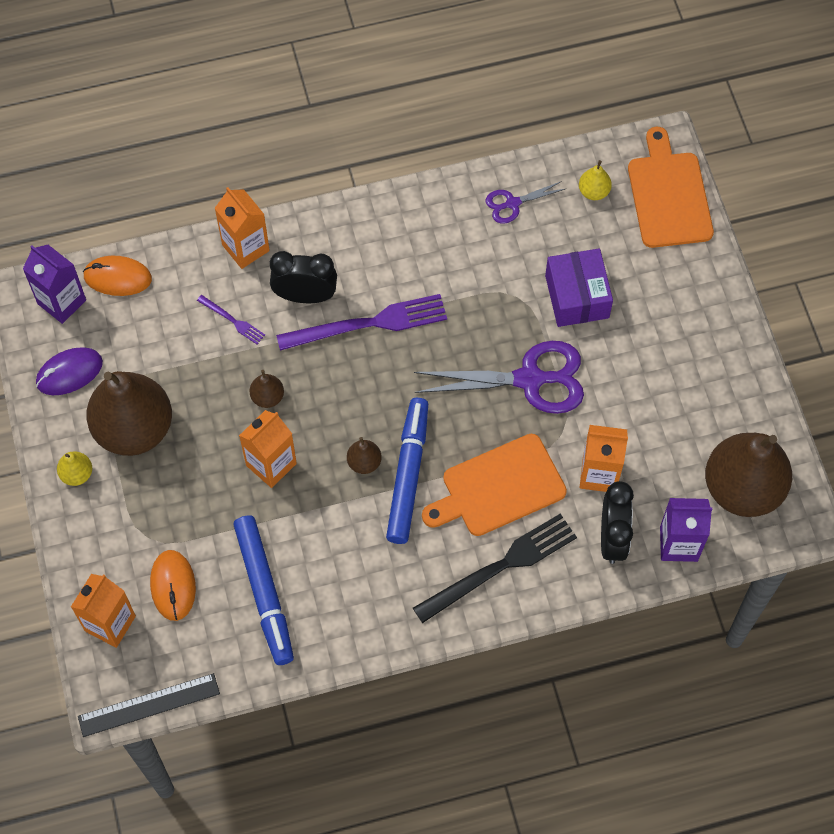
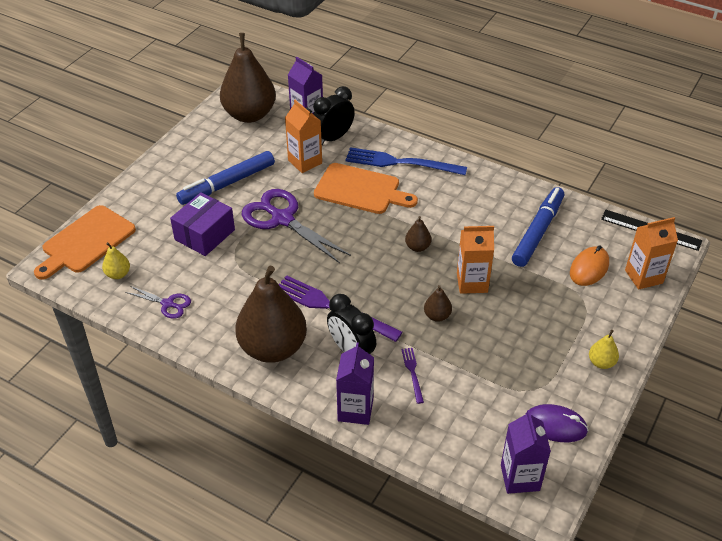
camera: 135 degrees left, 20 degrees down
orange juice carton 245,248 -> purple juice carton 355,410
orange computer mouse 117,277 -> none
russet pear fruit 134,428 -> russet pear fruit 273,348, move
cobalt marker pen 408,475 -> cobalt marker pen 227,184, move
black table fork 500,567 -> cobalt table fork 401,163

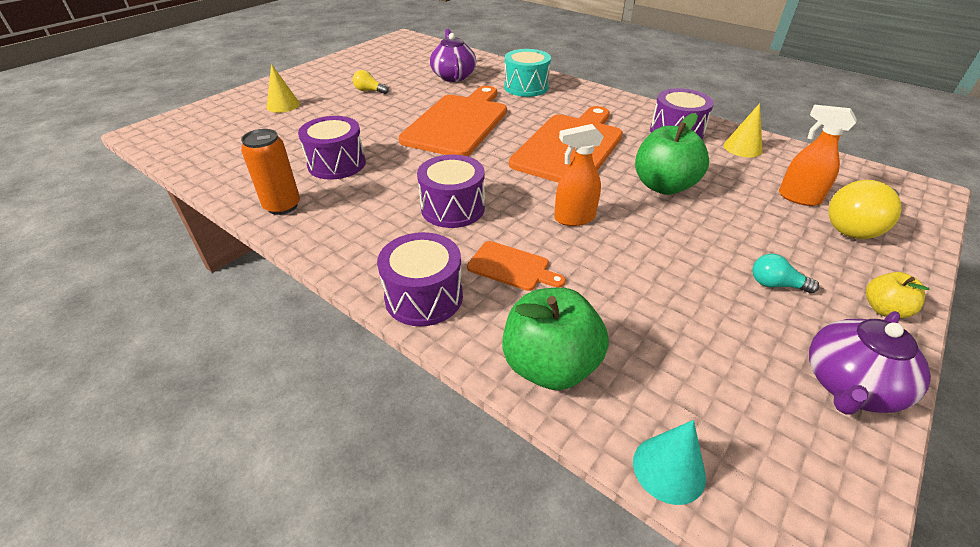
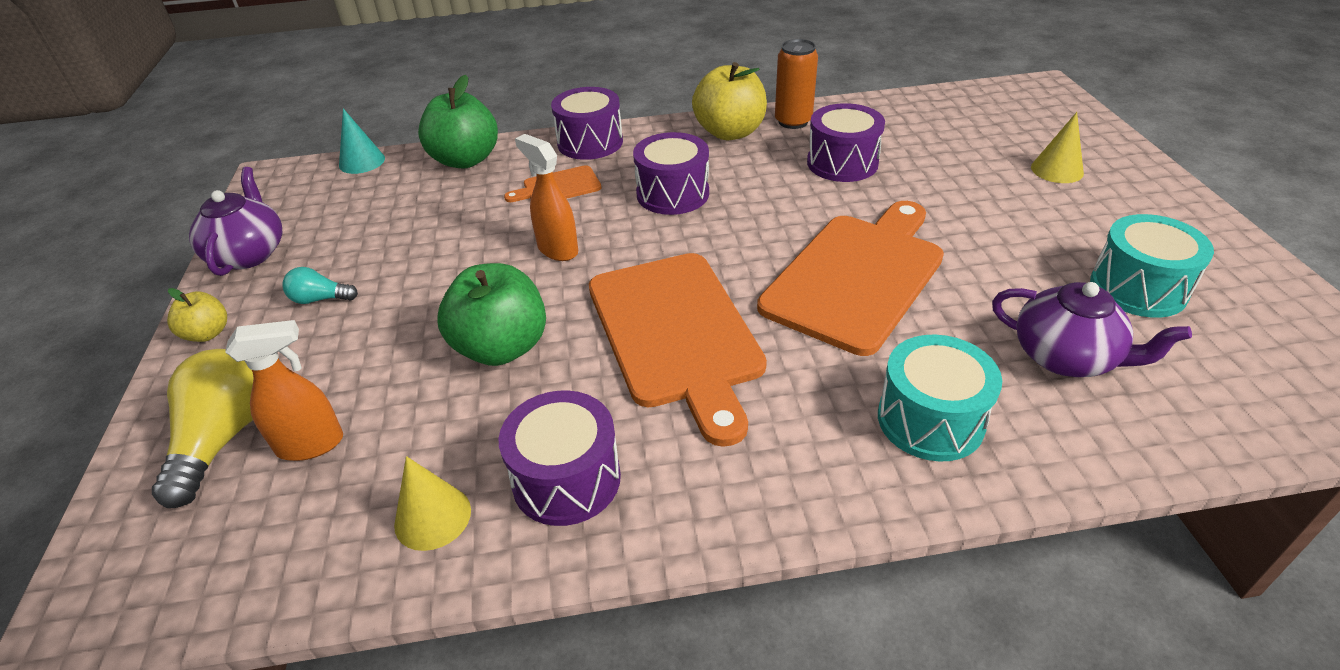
camera: 135 degrees right, 0 degrees up
bright yellow bulb 369,91 -> none
orange chopping board 458,123 -> orange chopping board 857,276, 120 degrees counterclockwise
orange spray bottle 574,218 -> orange spray bottle 557,249, 75 degrees counterclockwise
aqua bulb 776,284 -> aqua bulb 320,299, 150 degrees counterclockwise
none -> bright yellow toy apple 730,132
none -> aqua toy drum 1138,288

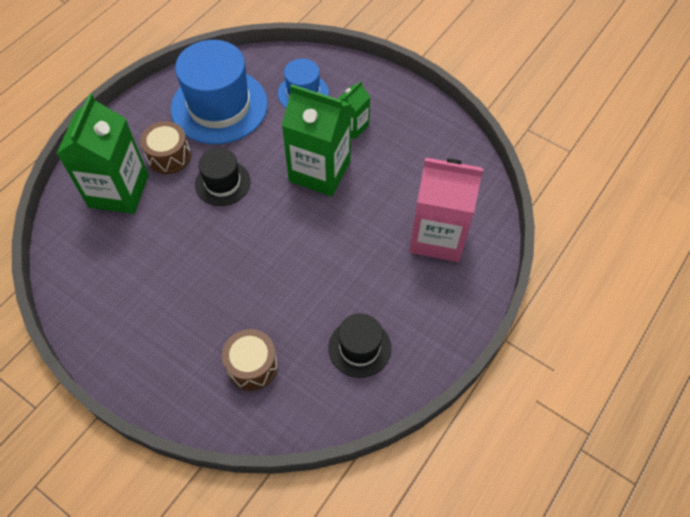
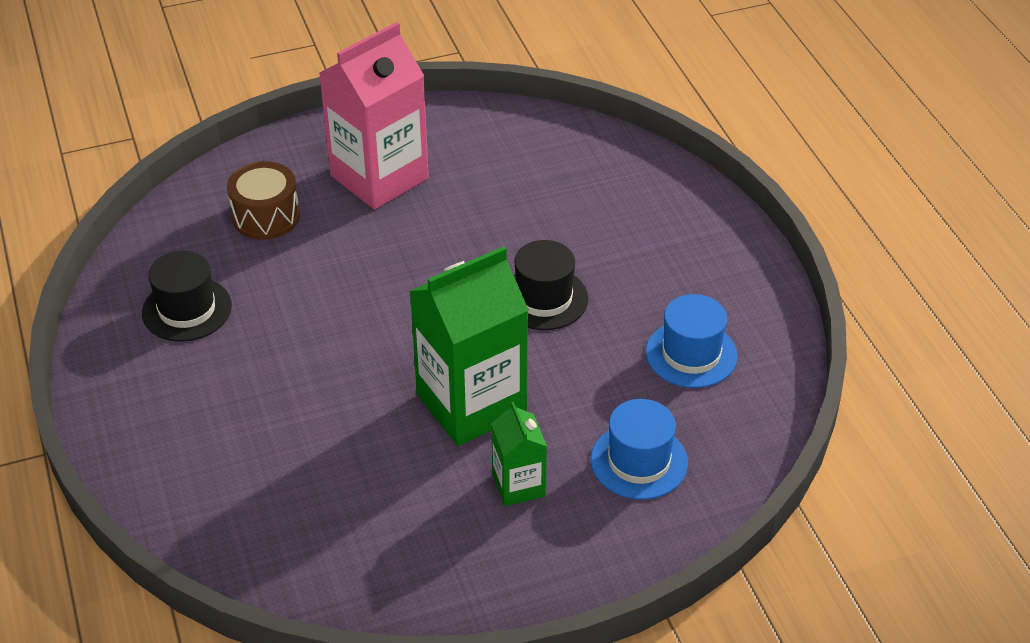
camera: 125 degrees right, 15 degrees down
cobalt tall hat 219,106 -> cobalt tall hat 691,354, x0.54
green juice carton 118,191 -> none
russet toy drum 169,156 -> none
pink juice carton 437,236 -> pink juice carton 379,177, move

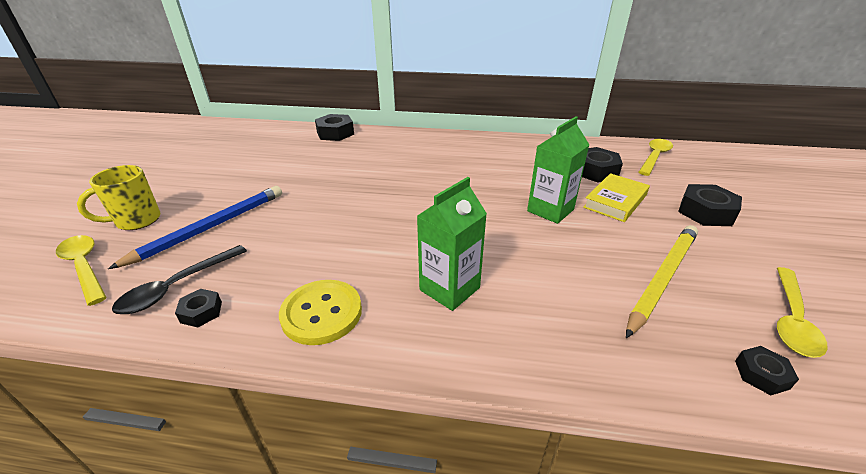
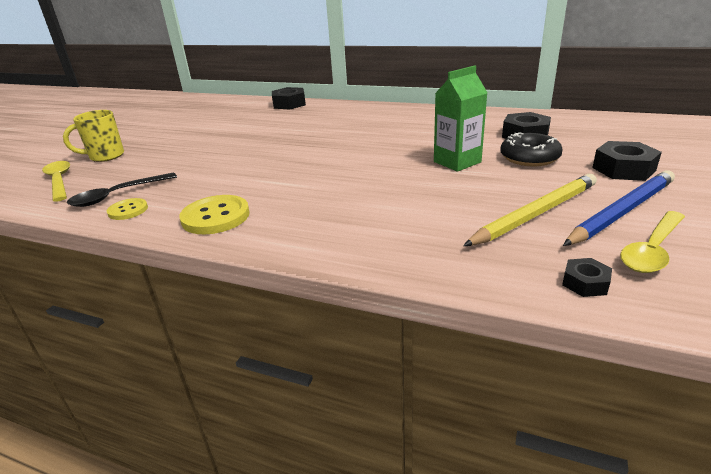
camera: 15 degrees right, 5 degrees down
bright yellow teaspoon 654,157 -> none
bright yellow book 615,201 -> black doughnut 529,158
green juice carton 449,289 -> none
cobalt lead pencil 211,227 -> cobalt lead pencil 622,212, move
black hexagon nut 201,312 -> bright yellow sewing button 128,210

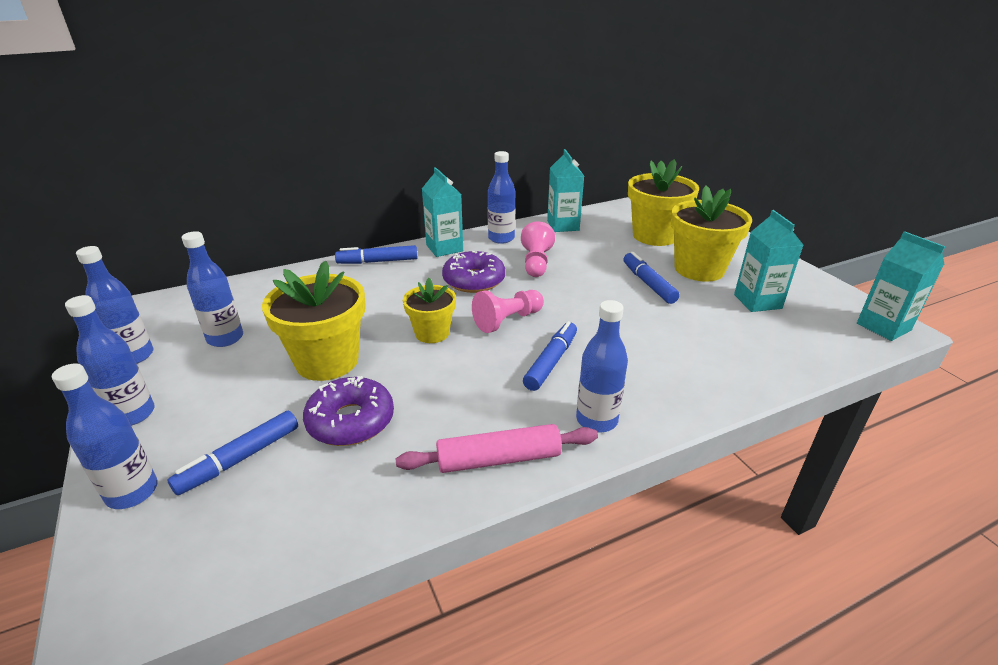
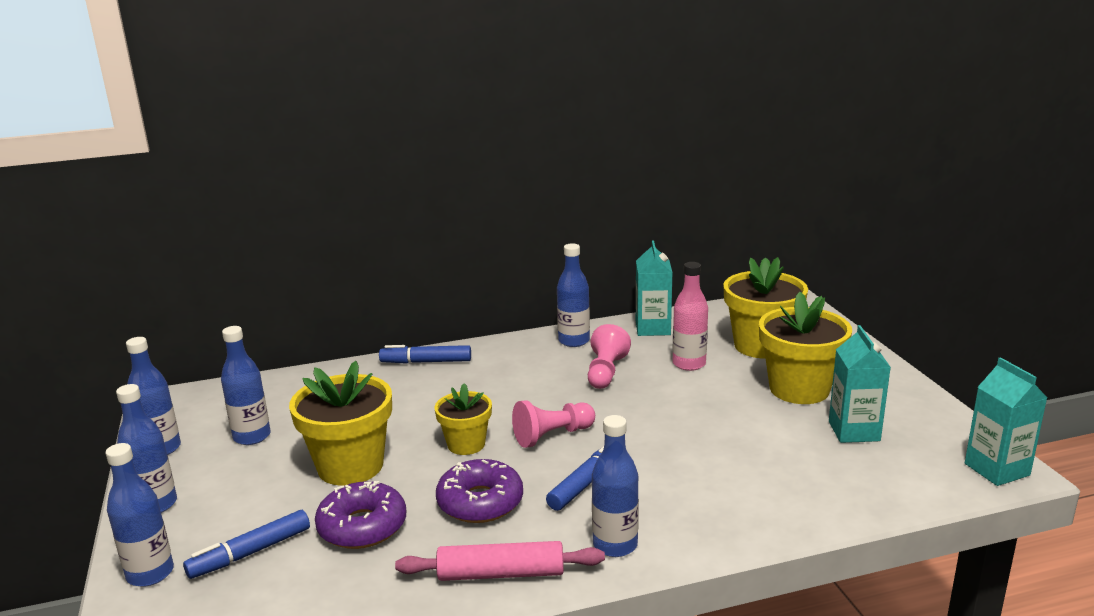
camera: 10 degrees right, 10 degrees down
aqua juice carton 444,248 -> none
purple doughnut 474,280 -> purple doughnut 480,502, move
cobalt marker pen 648,283 -> none
none -> pink flask 689,364

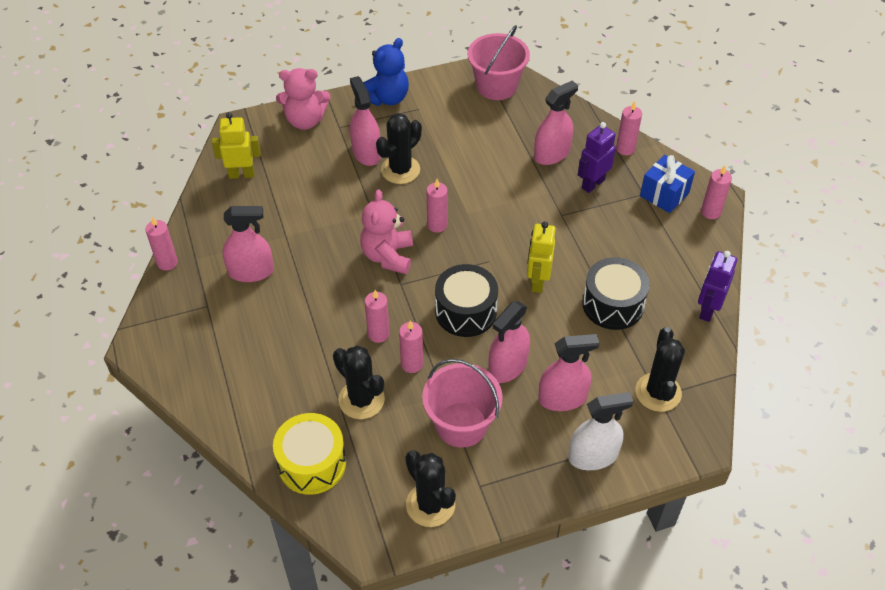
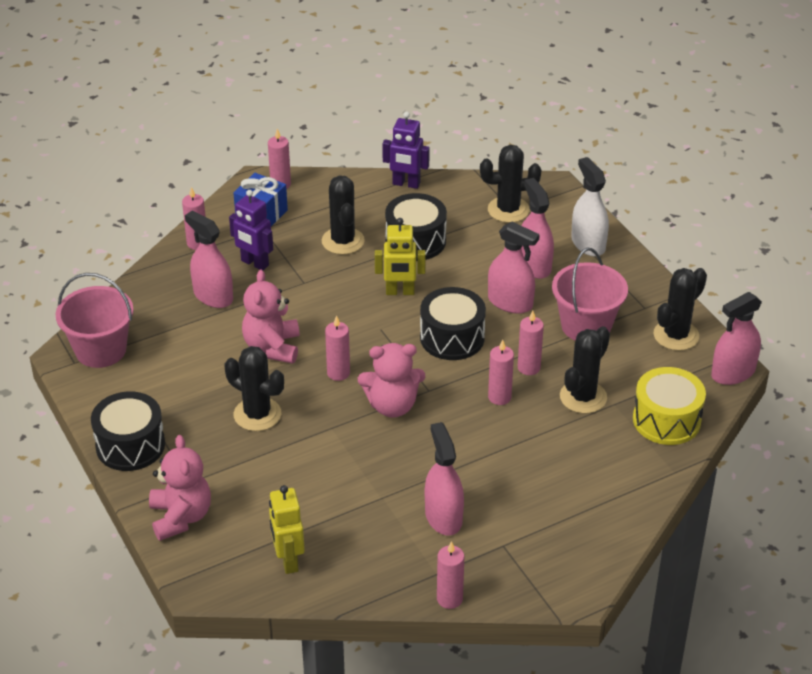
camera: 100 degrees left, 10 degrees down
cobalt teddy 386,98 -> black toy drum 130,445
pink spray bottle 366,153 -> pink spray bottle 733,373, move
none -> black prickly plant 343,241
none -> pink teddy 272,347

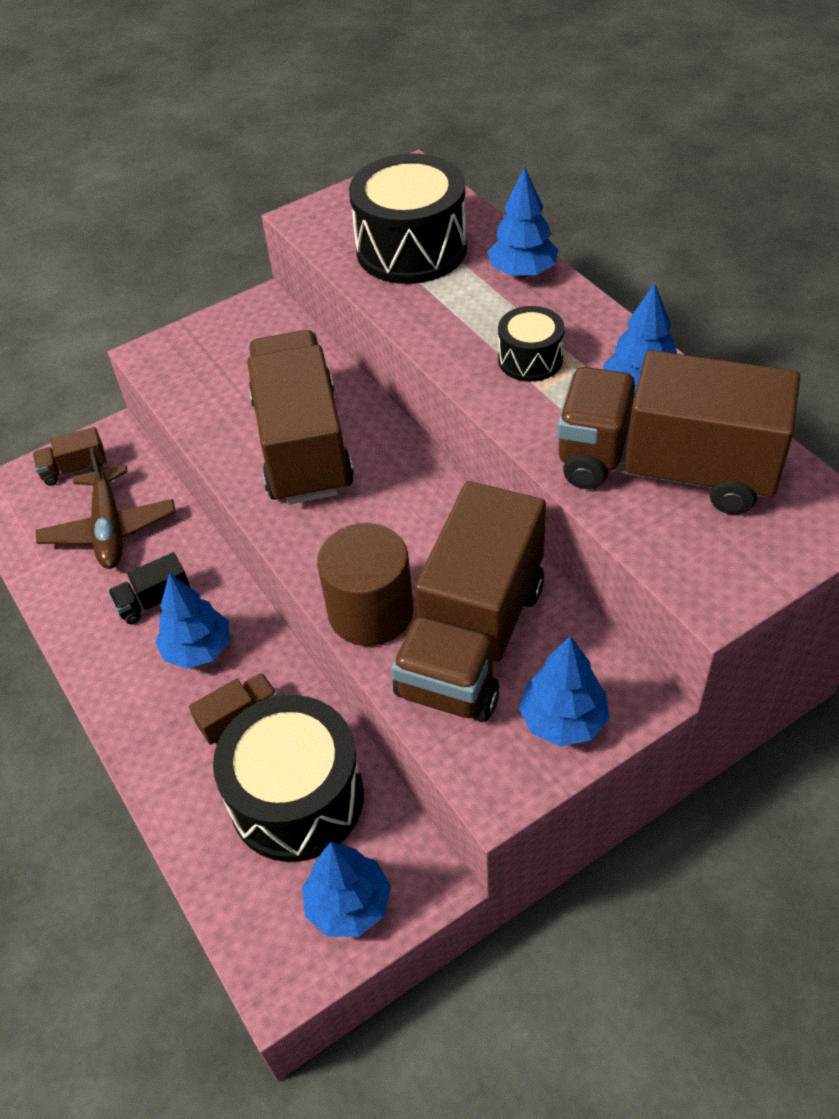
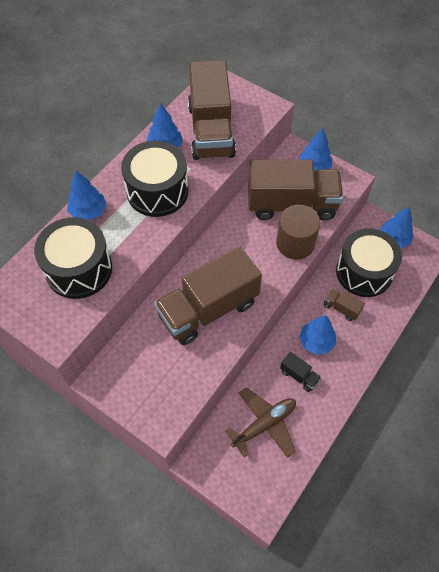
camera: 115 degrees left, 10 degrees up
black toy drum 530,359 -> black toy drum 157,191, x1.92
russet lorry 74,469 -> none

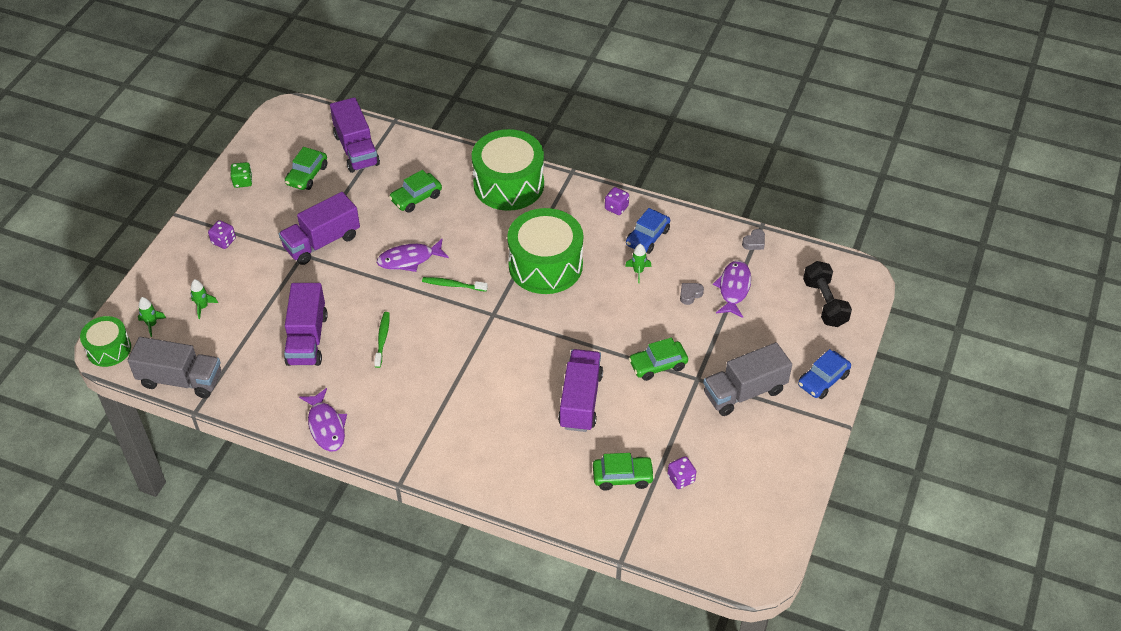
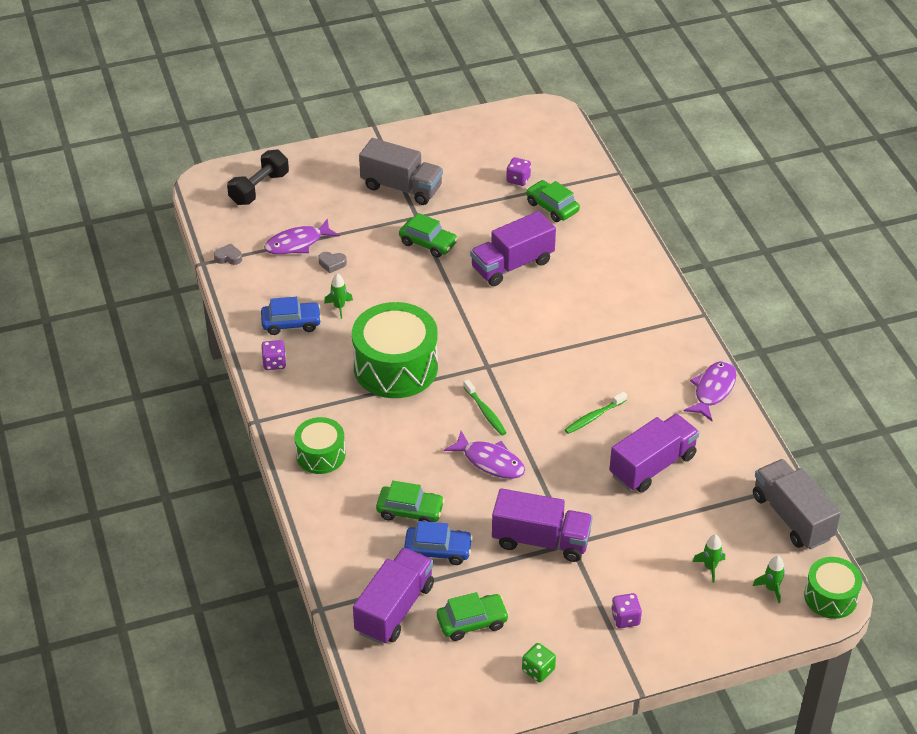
camera: 130 degrees left, 5 degrees down
green toy drum 508,184 -> green toy drum 320,455, x0.56
cobalt toy car 823,380 -> cobalt toy car 438,550, move

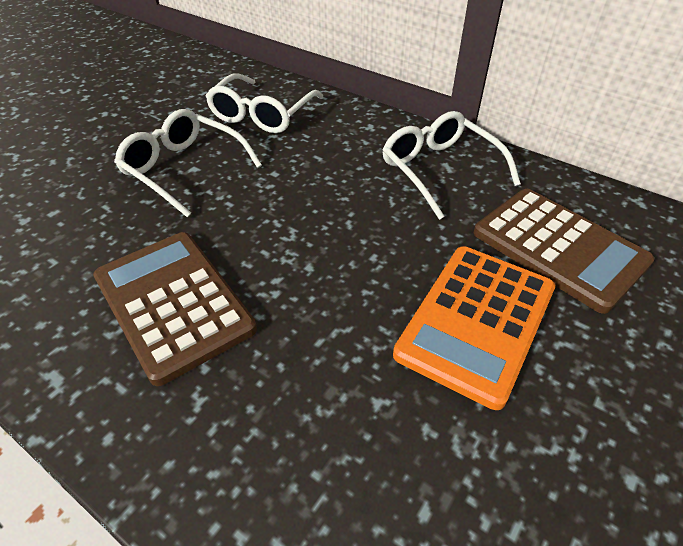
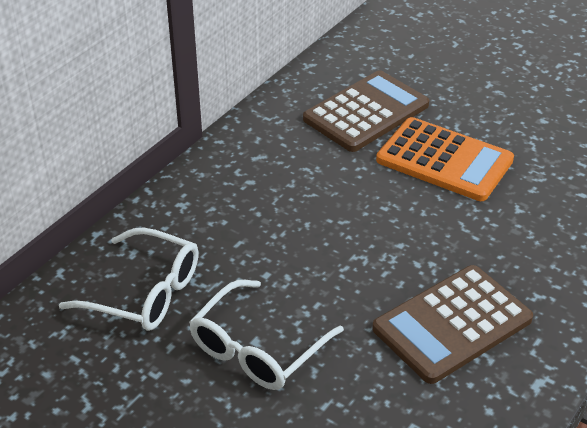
camera: 90 degrees left, 5 degrees down
snow-white glasses 439,170 -> none

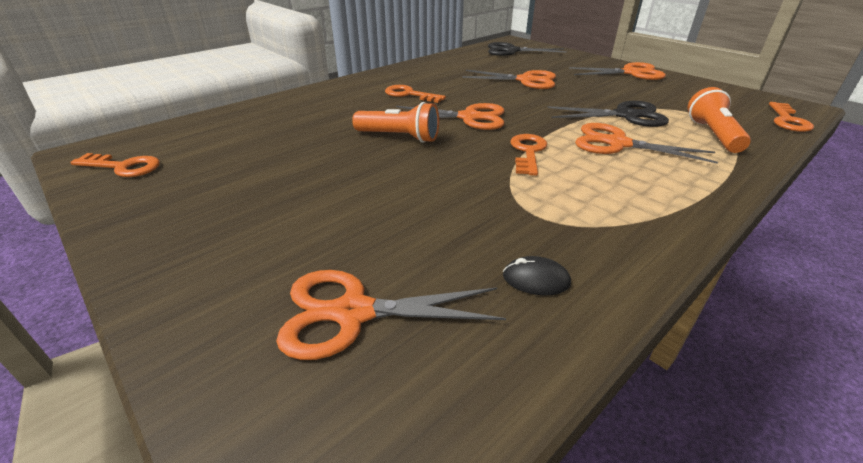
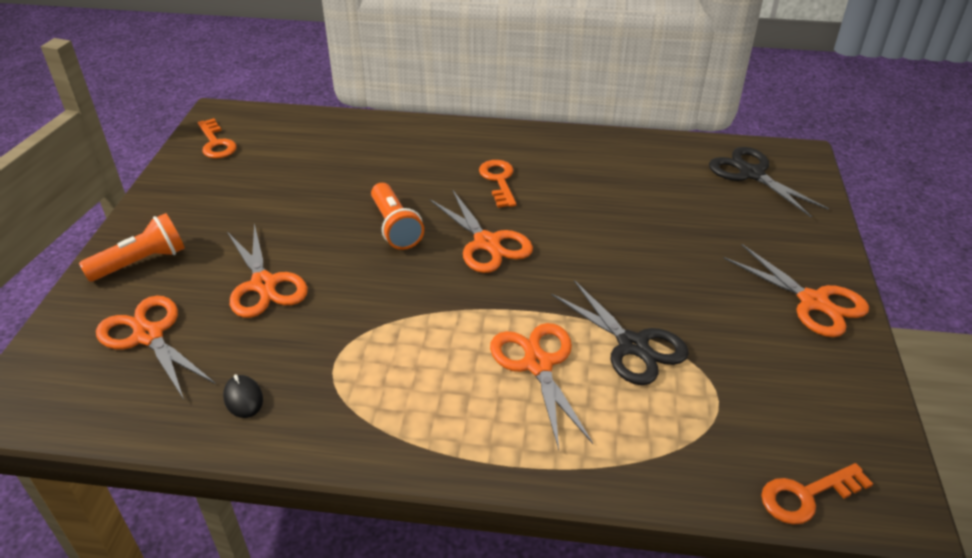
camera: 50 degrees right, 5 degrees up
orange pair of scissors 526,80 -> orange pair of scissors 264,284, move
orange flashlight 712,135 -> orange flashlight 141,262, move
orange door key 528,152 -> none

